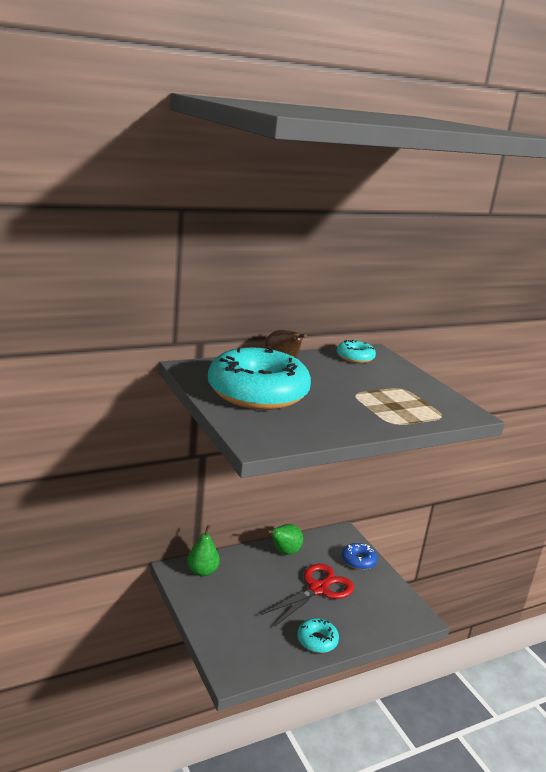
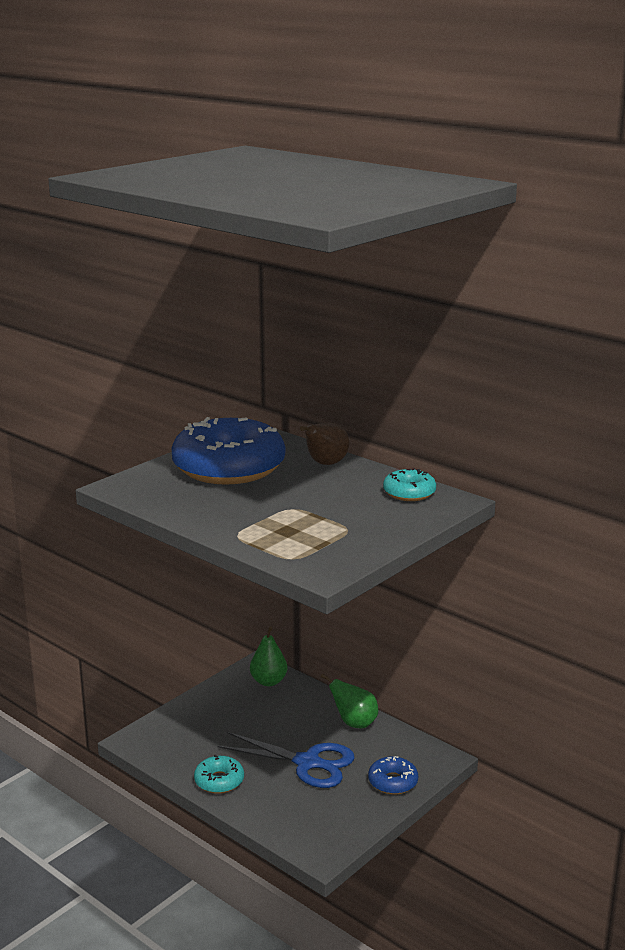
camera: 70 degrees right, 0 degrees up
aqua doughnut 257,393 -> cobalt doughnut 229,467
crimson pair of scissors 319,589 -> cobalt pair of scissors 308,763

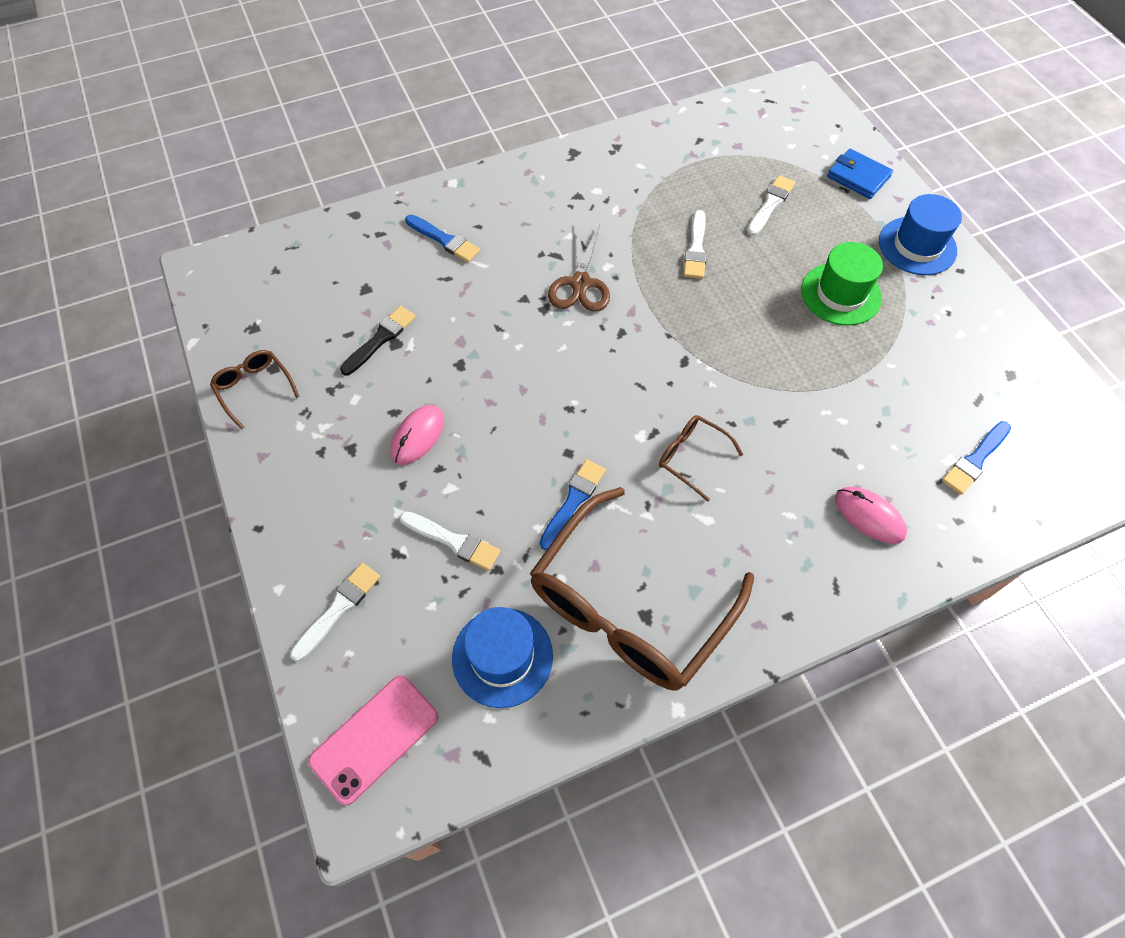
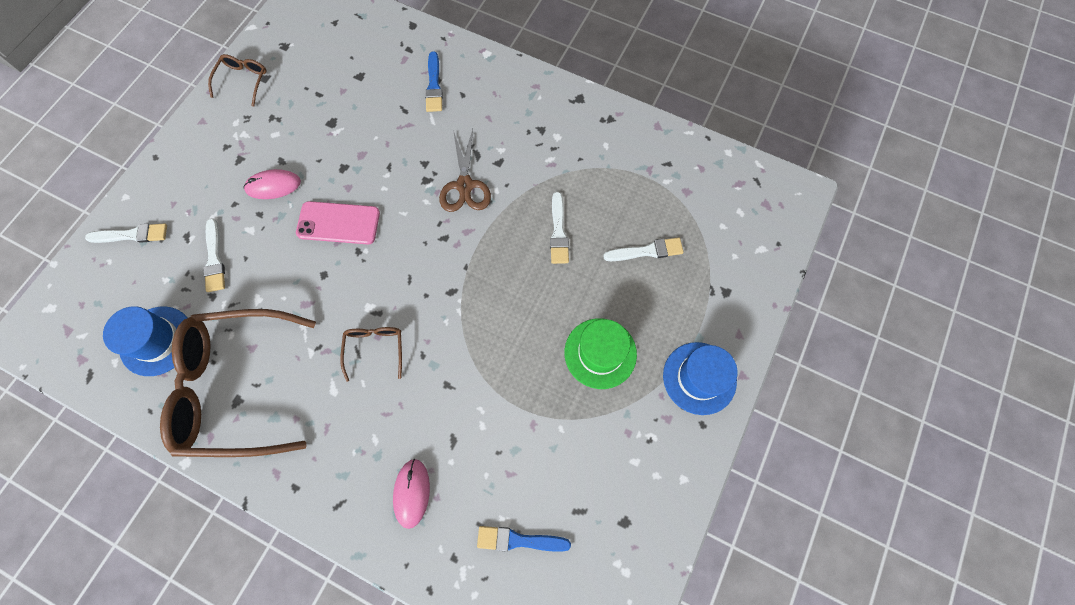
camera: 50 degrees right, 10 degrees up
cobalt billfold 858,177 -> none
snow-white brush 696,249 -> snow-white brush 558,232, 60 degrees counterclockwise
russet pair of scissors 580,283 -> russet pair of scissors 465,185, 60 degrees counterclockwise
black brush 380,339 -> none
cobalt brush 573,501 -> none
pink smartphone 374,738 -> pink smartphone 338,223, move

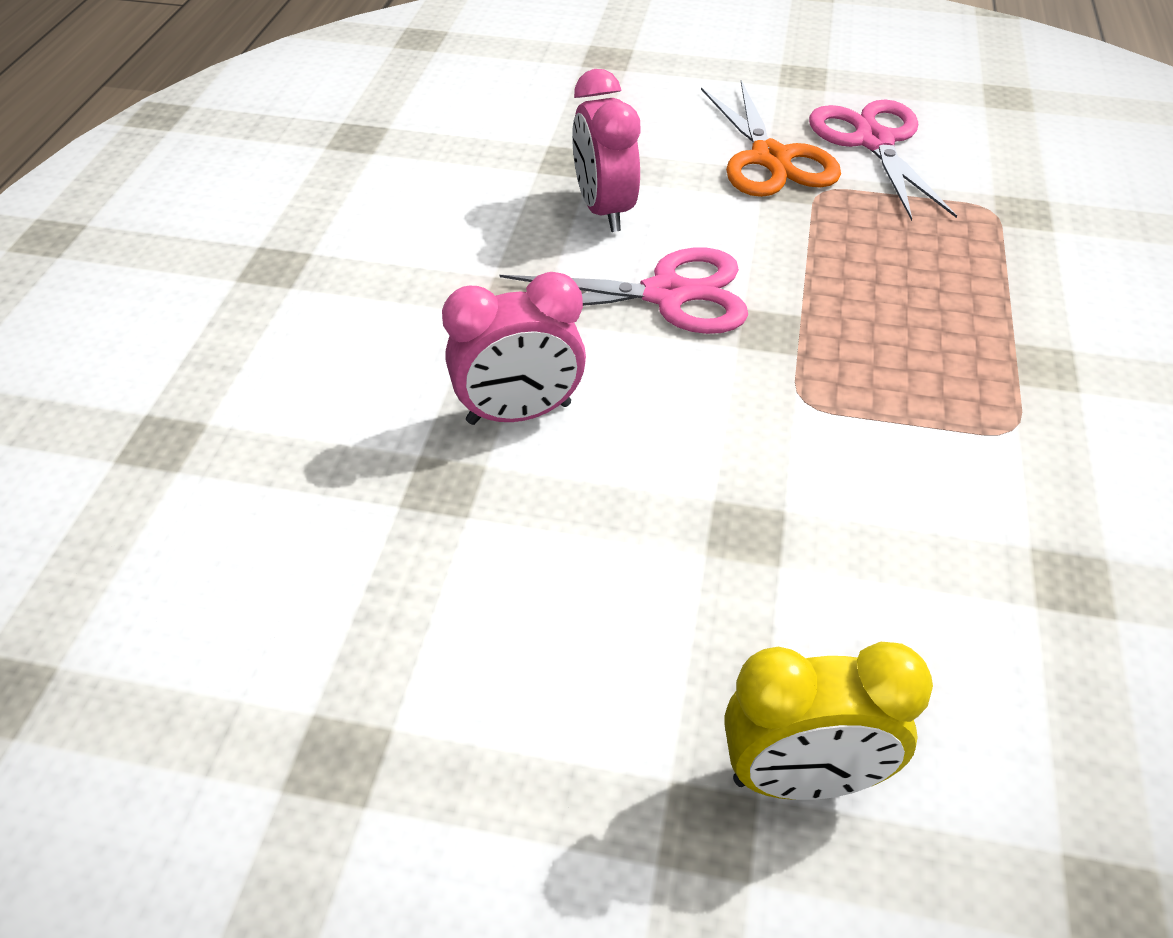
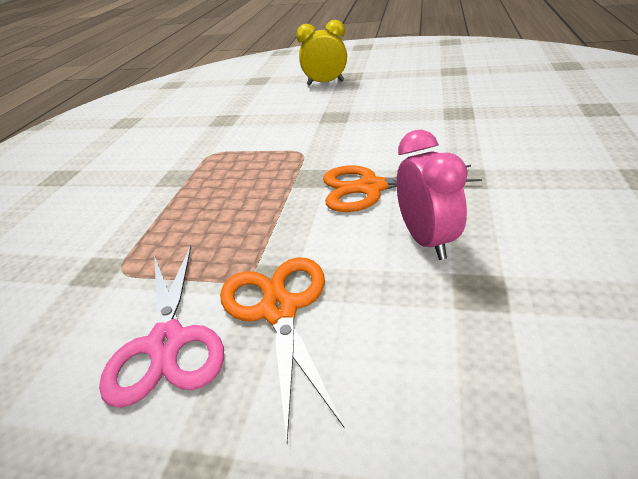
camera: 175 degrees left, 10 degrees down
pink pair of scissors 667,294 -> orange pair of scissors 371,188
pink bedside clock 519,414 -> none

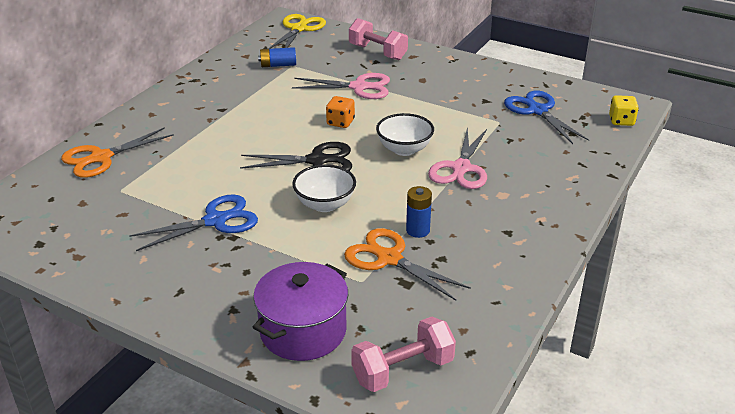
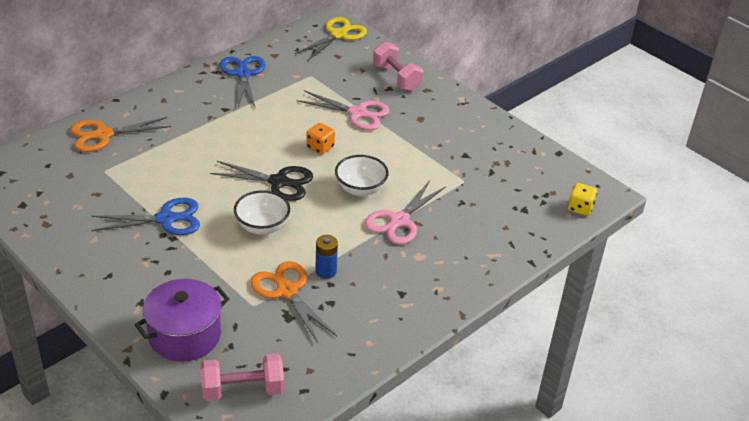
camera: 15 degrees right, 5 degrees up
cobalt power cell 278,65 -> none
cobalt pair of scissors 537,111 -> cobalt pair of scissors 243,74, move

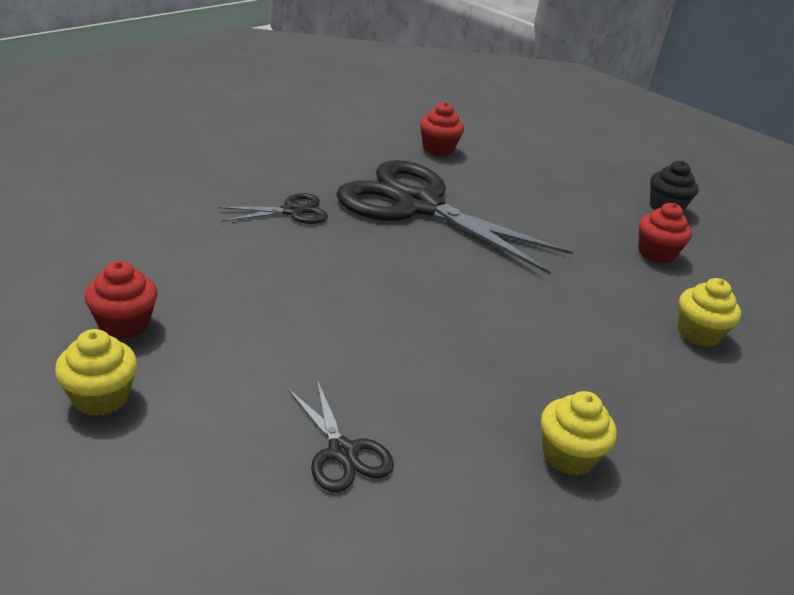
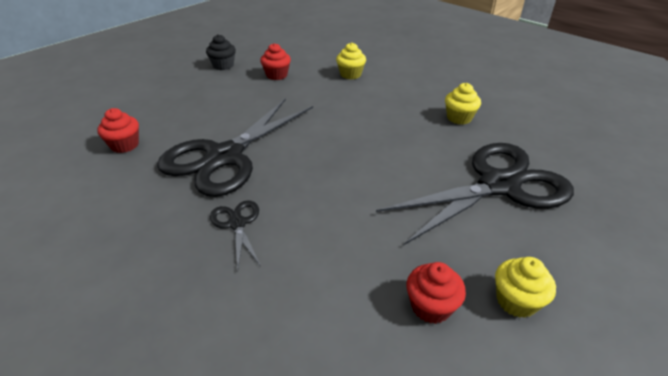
camera: 85 degrees left, 5 degrees up
black pair of scissors 342,452 -> black pair of scissors 498,185, x2.33

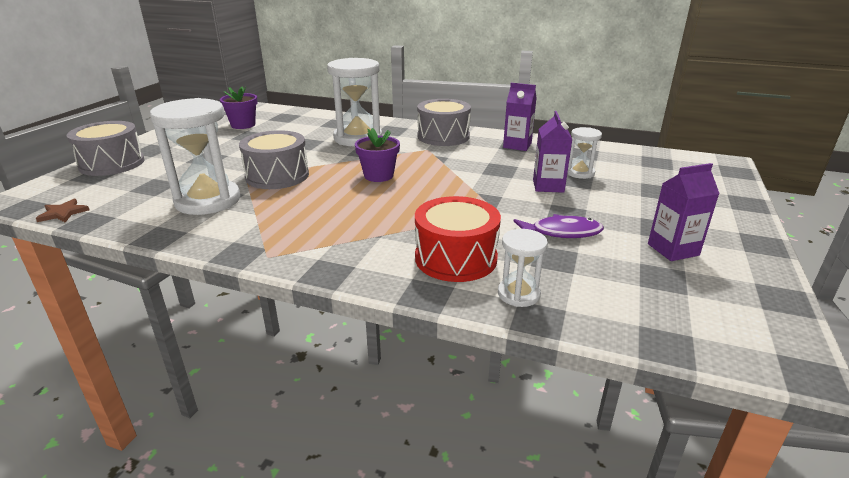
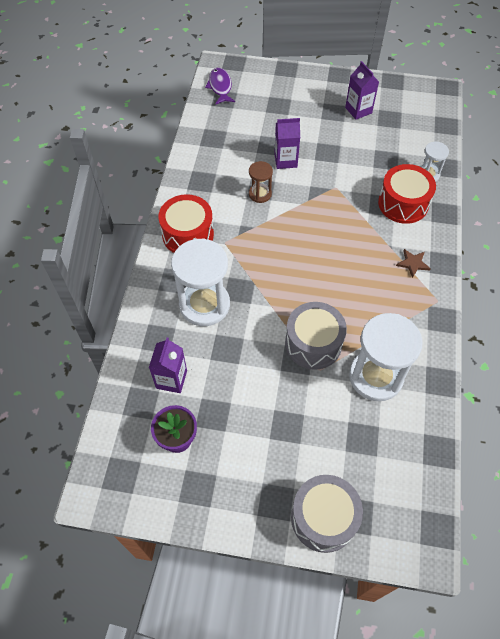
camera: 100 degrees left, 30 degrees up
purple juice carton 517,145 -> purple juice carton 171,379, move
ash-grey toy drum 443,136 -> crimson toy drum 188,234
snow-white sandglass 580,173 -> none
purple potted plant 378,176 -> none
russet five-pointed star 63,213 -> russet five-pointed star 413,263, move
purple fish 561,232 -> purple fish 220,87, move
none -> russet sandglass 260,194

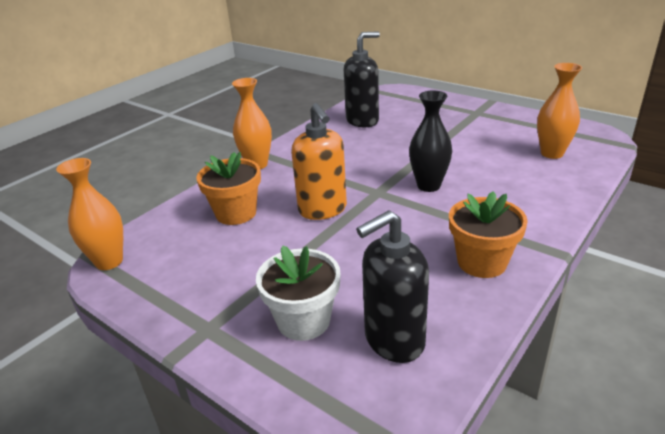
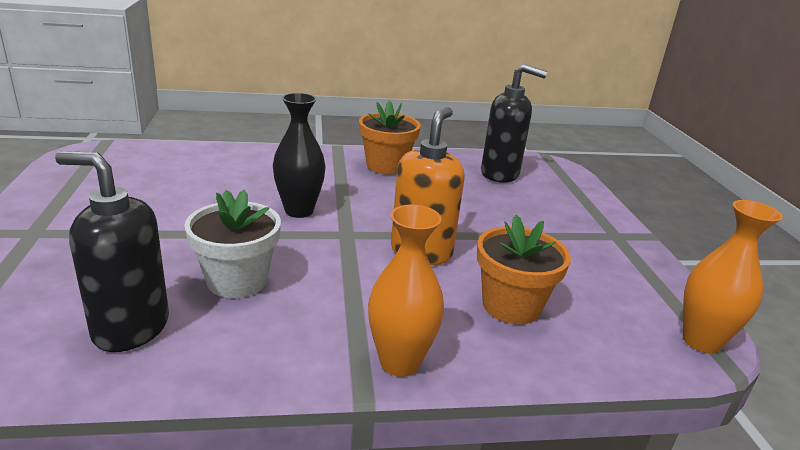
camera: 140 degrees left, 5 degrees down
orange flower vase 552,153 -> none
snow-white potted plant 303,321 -> snow-white potted plant 237,280, move

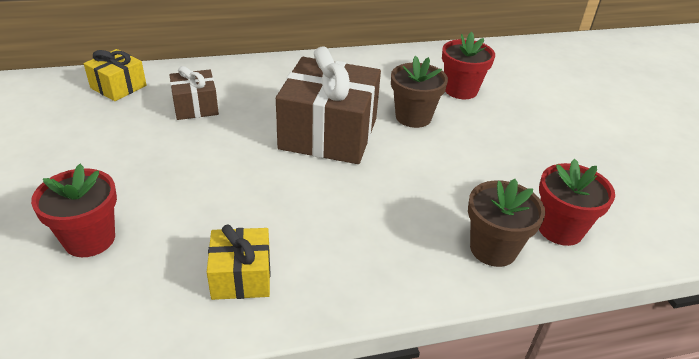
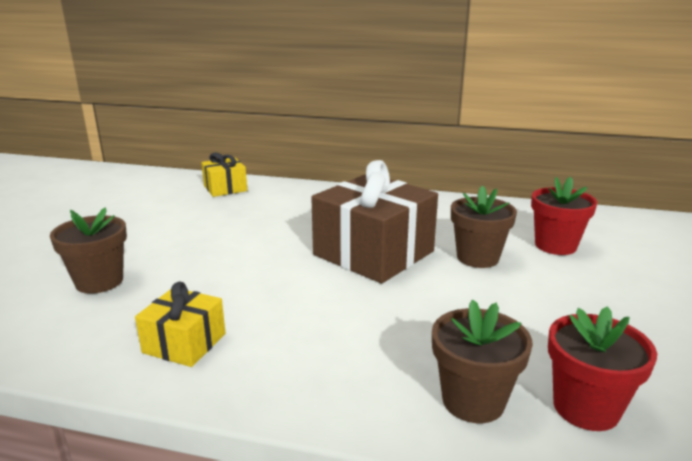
camera: 30 degrees right, 15 degrees down
russet gift 195,106 -> none
crimson potted plant 90,239 -> russet potted plant 99,281

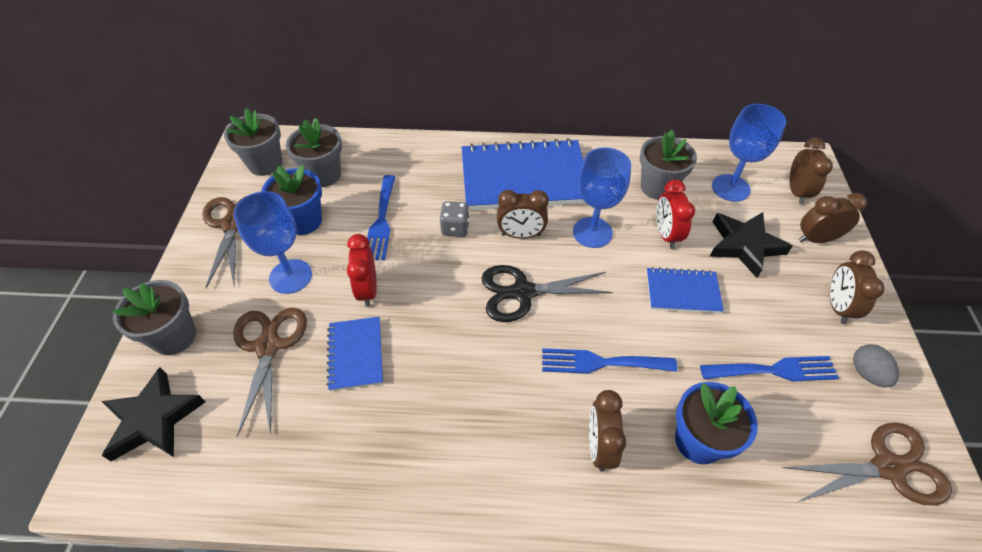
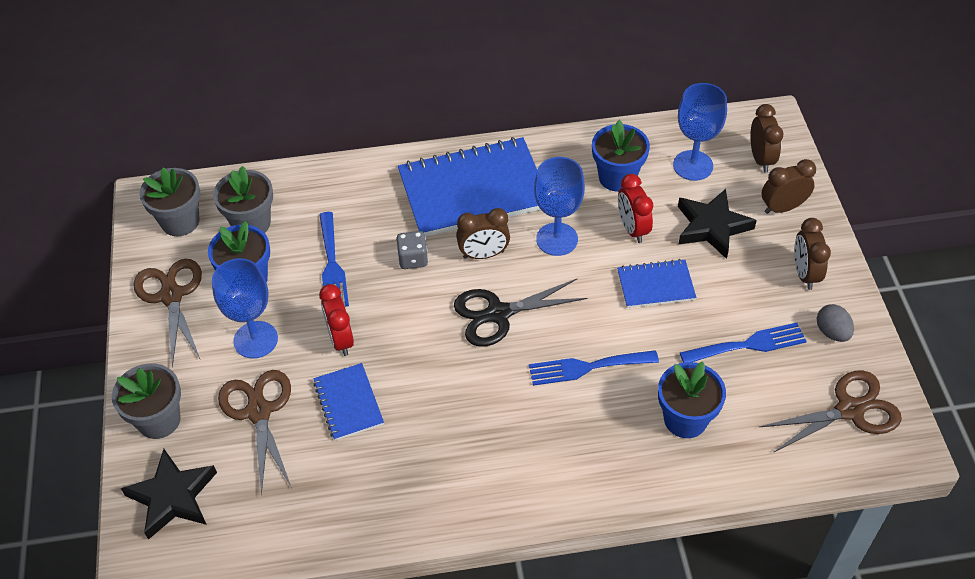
camera: 10 degrees left, 0 degrees up
ash-grey potted plant 658,187 -> cobalt potted plant 617,177
russet bedside clock 599,447 -> none

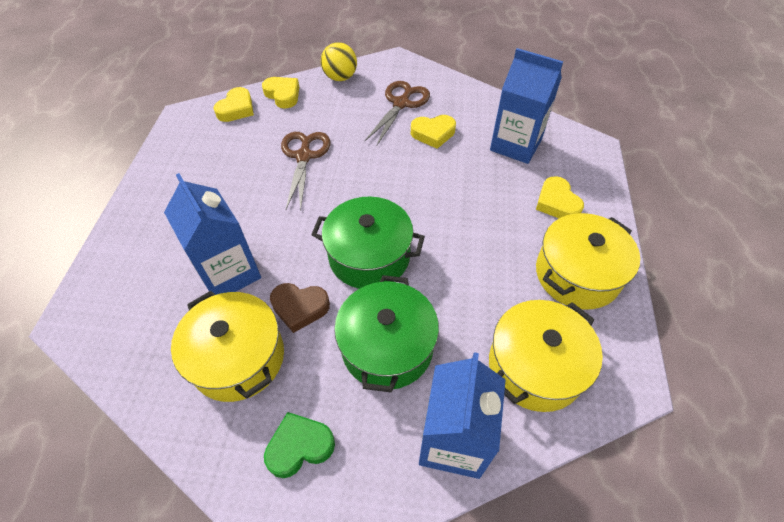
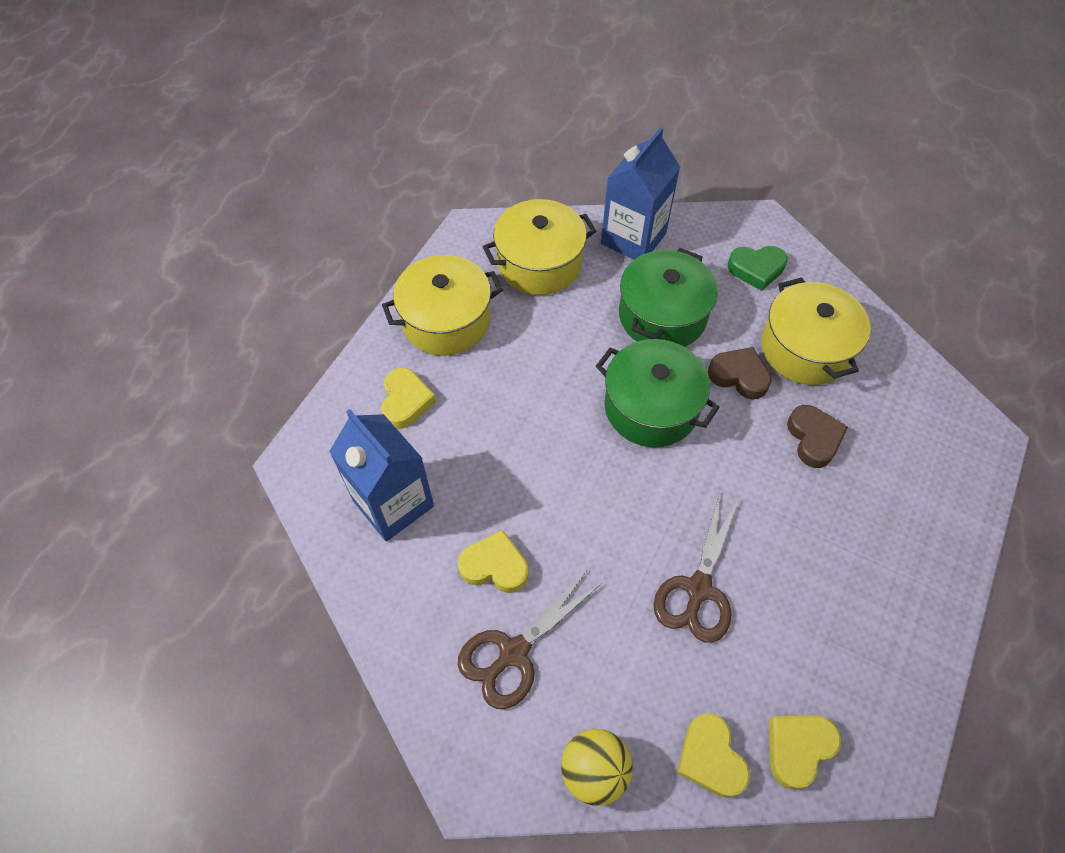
camera: 160 degrees left, 5 degrees up
cobalt juice carton 229,273 -> russet love heart 813,438

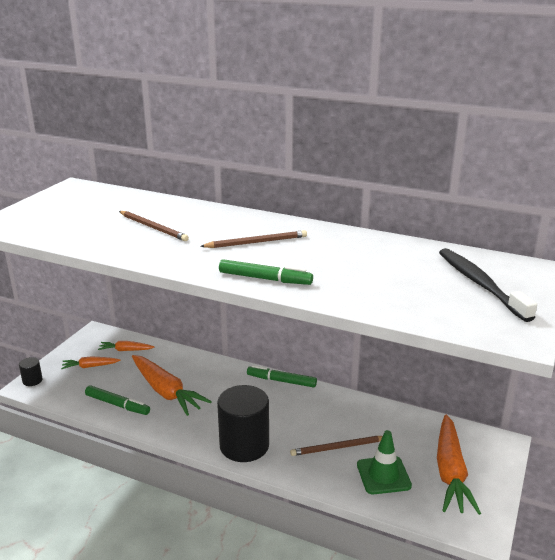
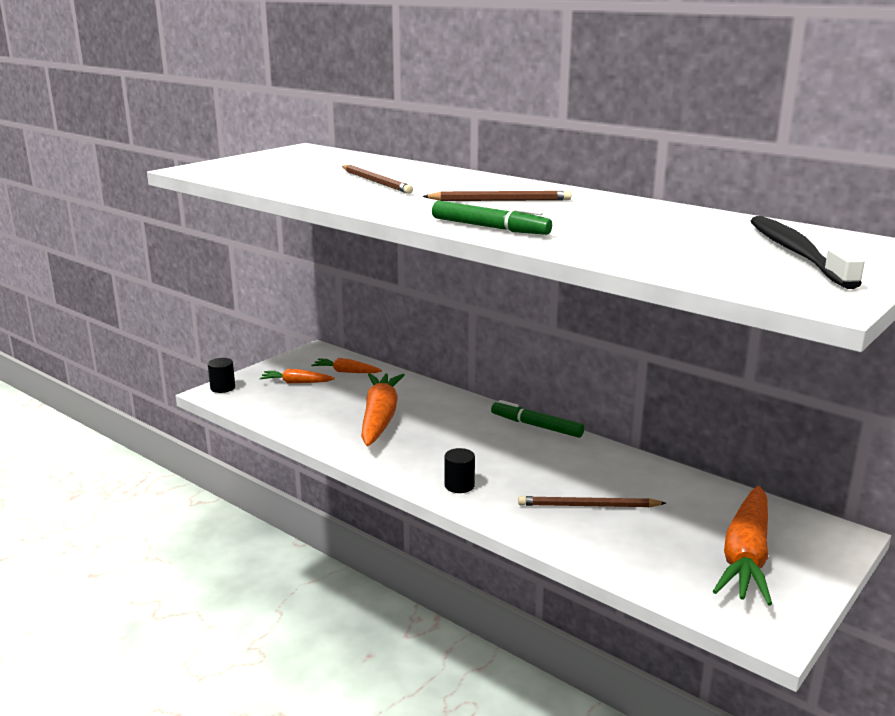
camera: 15 degrees right, 5 degrees down
orange carrot 166,391 -> orange carrot 380,418, 150 degrees counterclockwise
black cylinder shape 244,445 -> black cylinder shape 459,485, x0.44
green marker pen 117,405 -> none
green traffic cone 383,475 -> none

